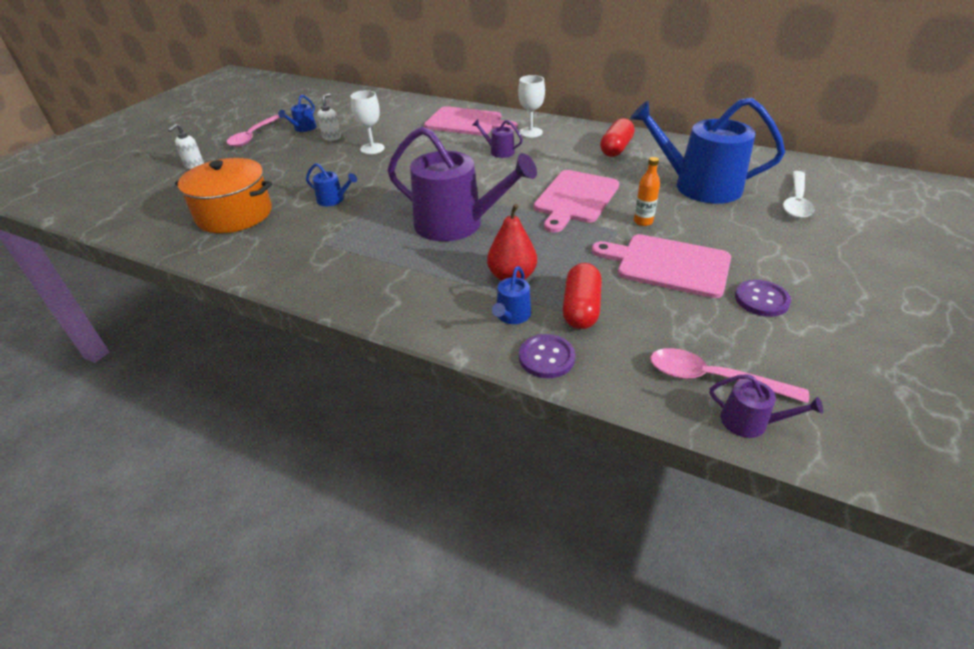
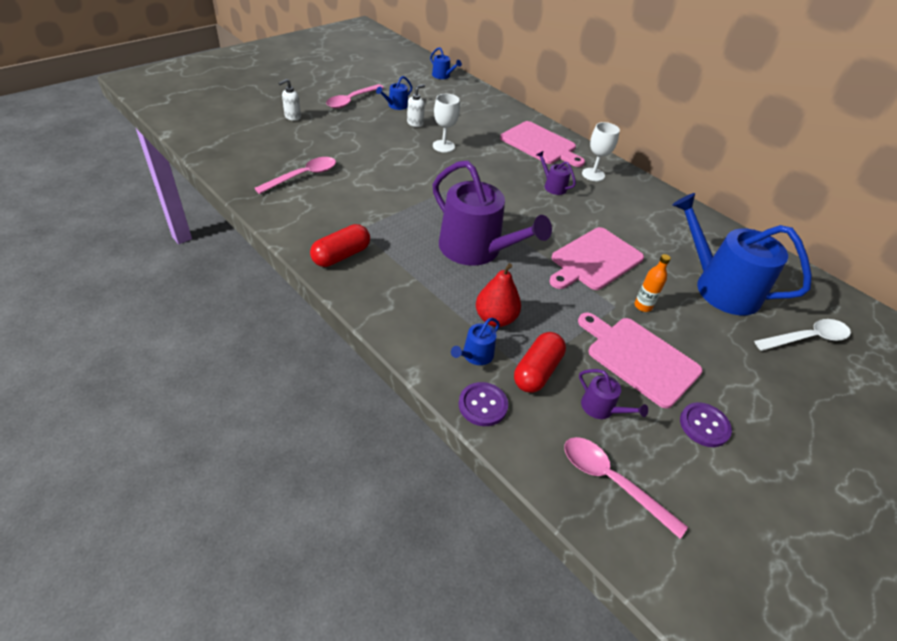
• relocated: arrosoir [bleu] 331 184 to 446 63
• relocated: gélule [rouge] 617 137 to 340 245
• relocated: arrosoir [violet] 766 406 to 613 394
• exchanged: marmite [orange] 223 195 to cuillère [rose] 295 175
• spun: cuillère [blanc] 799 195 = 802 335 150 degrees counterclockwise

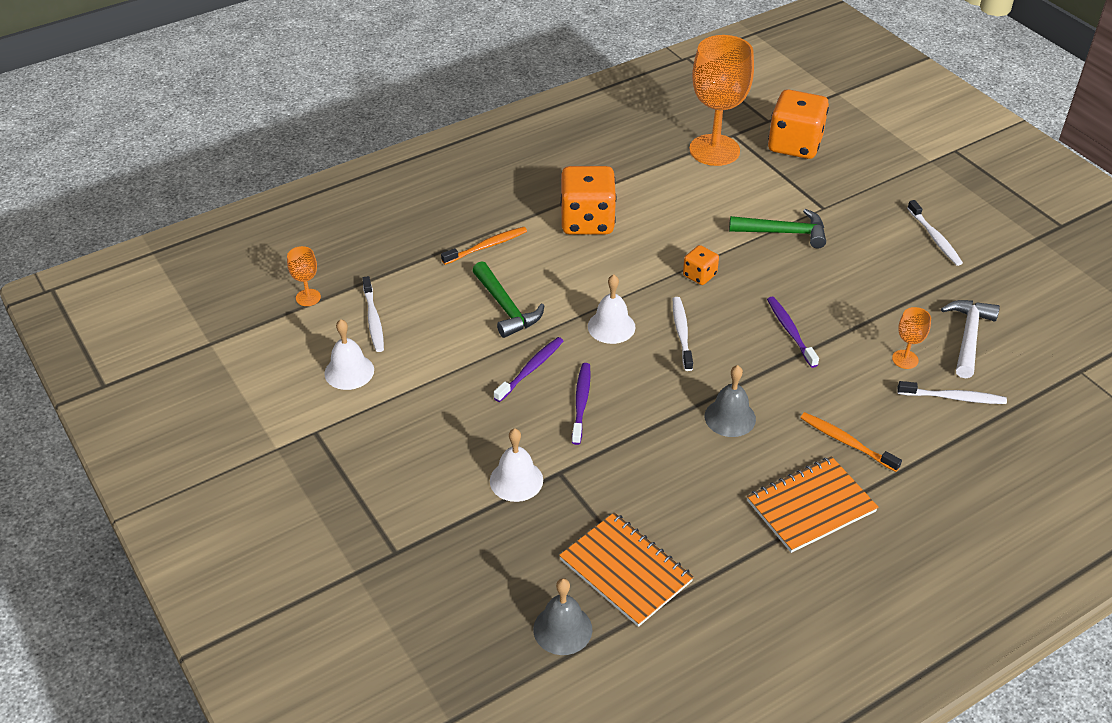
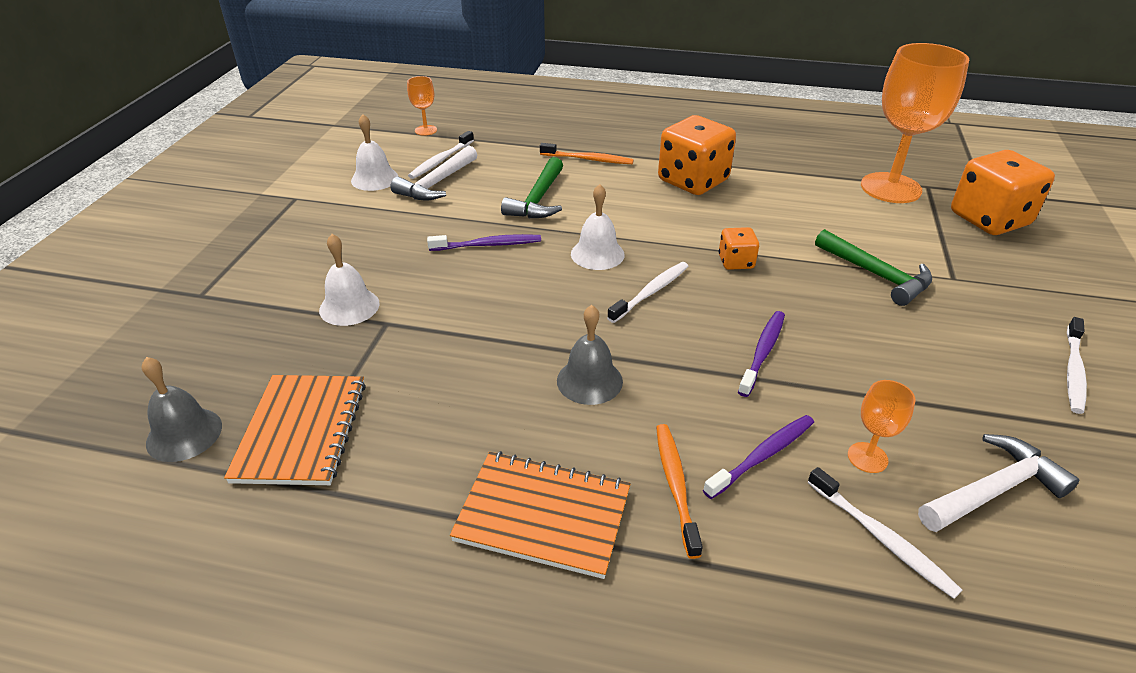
• appeared: marteau [blanc] 433 173
• relocated: brosse à dents [violet] 581 404 to 758 457

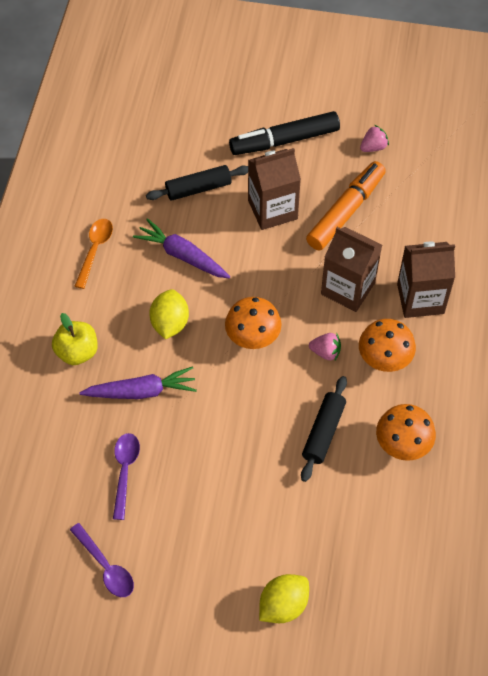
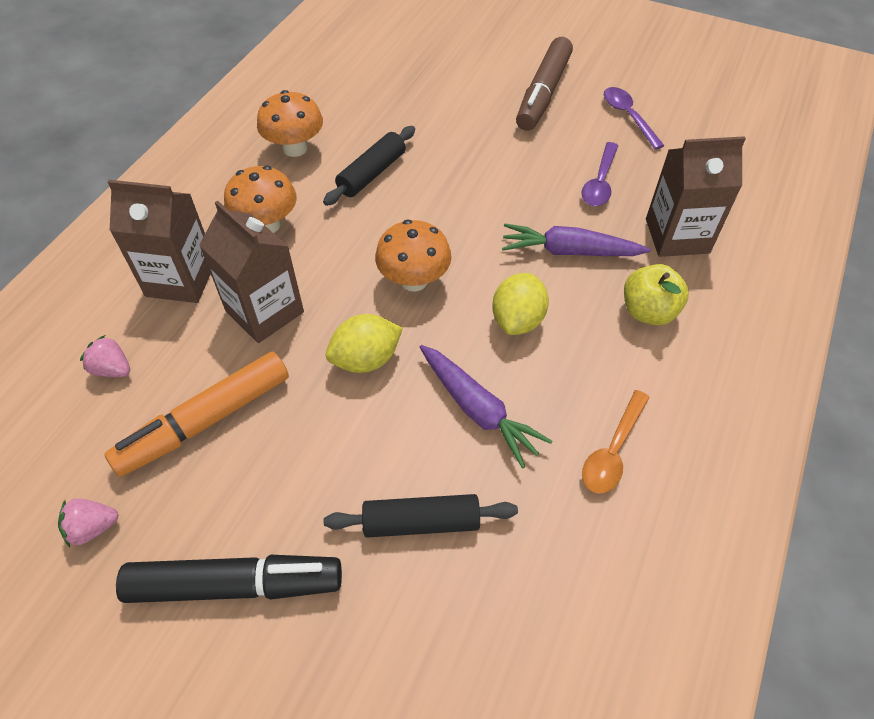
• appeared: feutre [marron] 544 84
• relocated: brique de lait [marron] 274 189 to 696 196
• relocated: citron [jaune] 284 598 to 364 343
• relocated: fraise [rose] 325 346 to 105 356

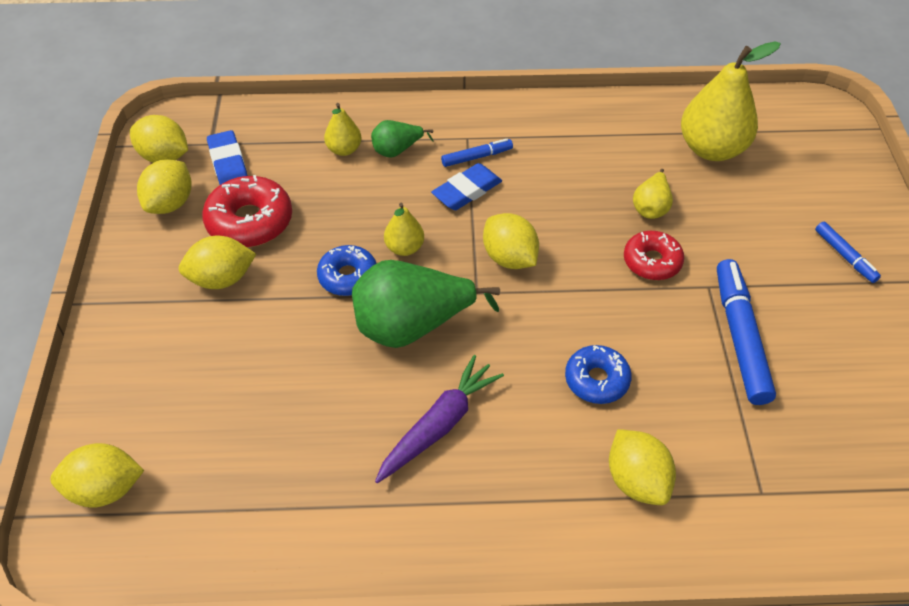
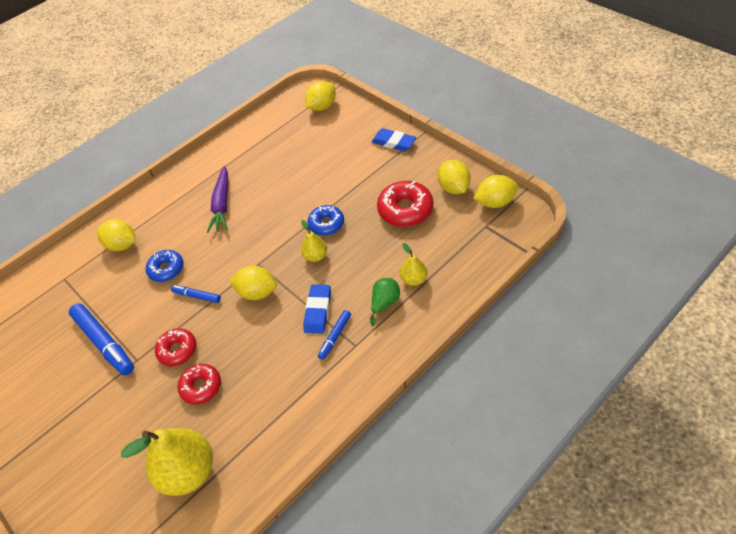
• missing: citron [jaune] 217 262
• missing: poire [vert] 426 304
• relocated: gomme [bleu] 227 157 to 394 139
• relocated: feutre [bleu] 848 252 to 196 294
• exchanged: poire [jaune] 653 194 to beignet [rouge] 199 384

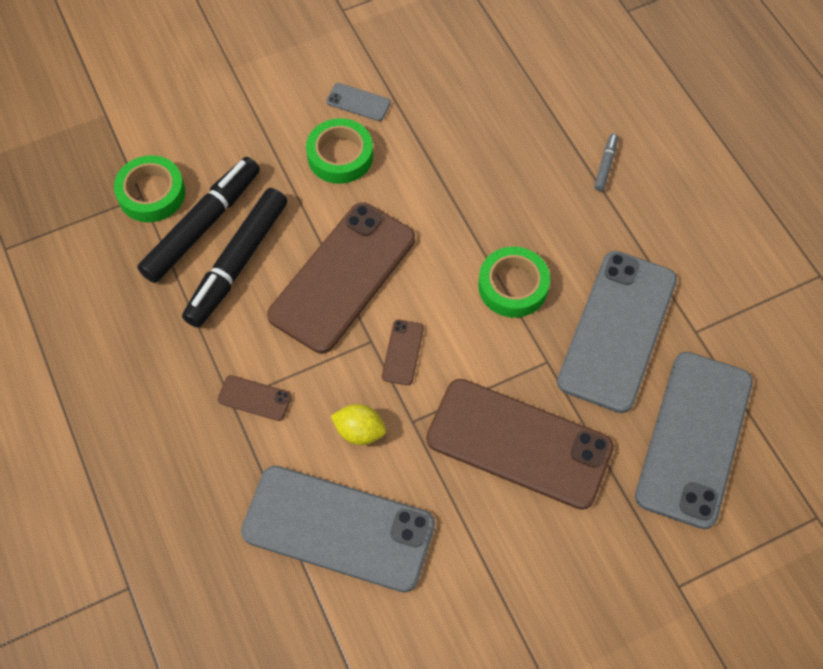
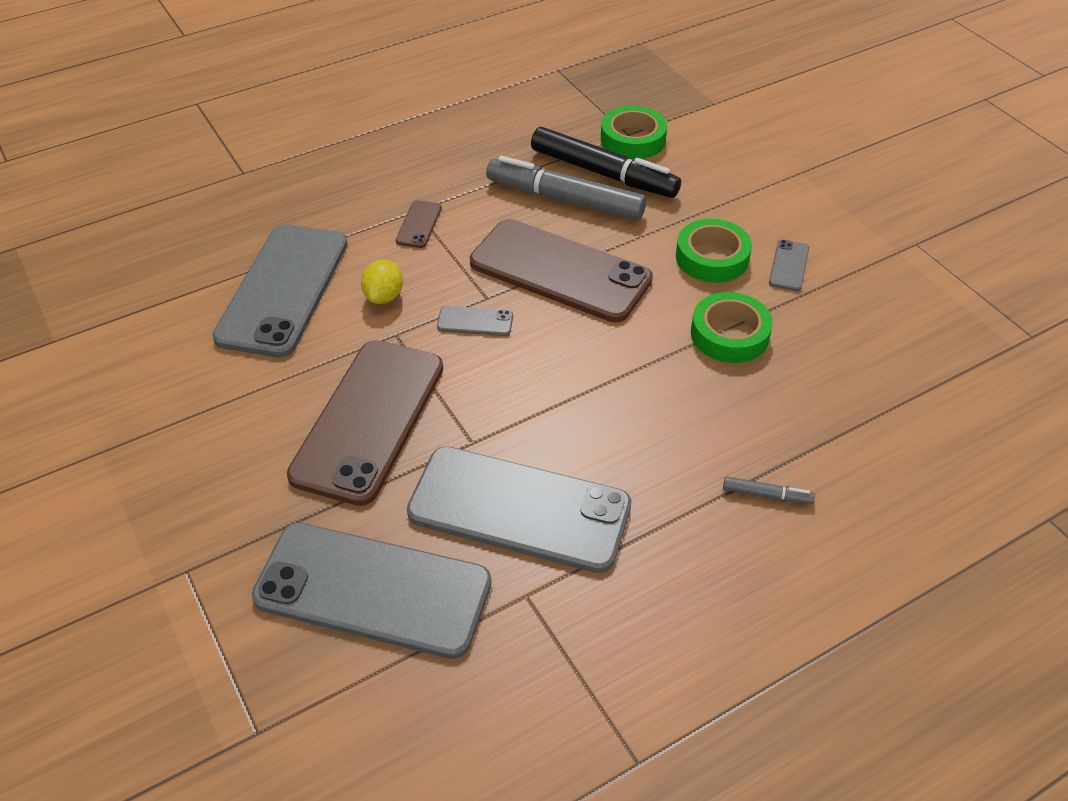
• relocated: ruban adhésif [vert] 514 282 to 732 327
• colour: feutre [noir] 234 258 to feutre [gris] 566 188
• colour: téléphone [marron] 403 352 to téléphone [gris] 475 321

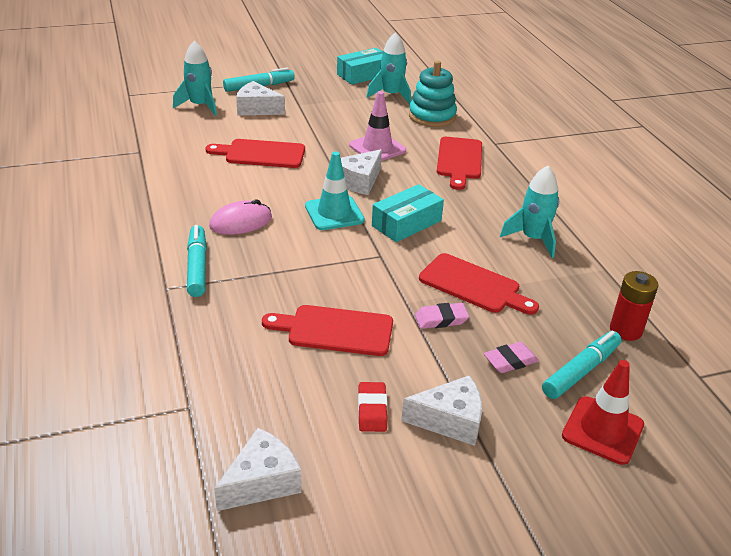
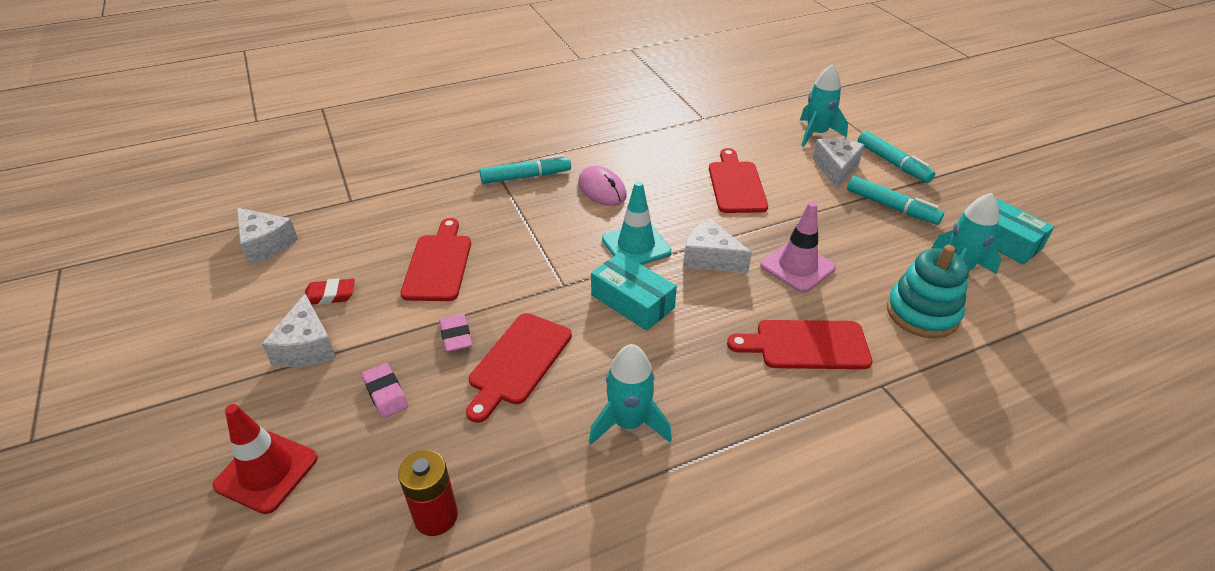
• relocated: feutre [turquoise] 581 365 to 895 200

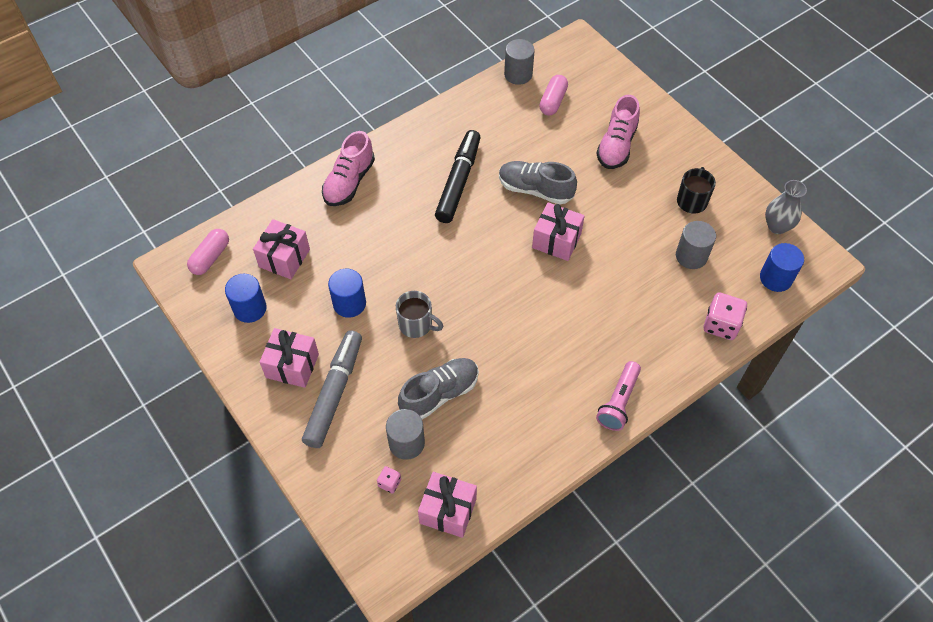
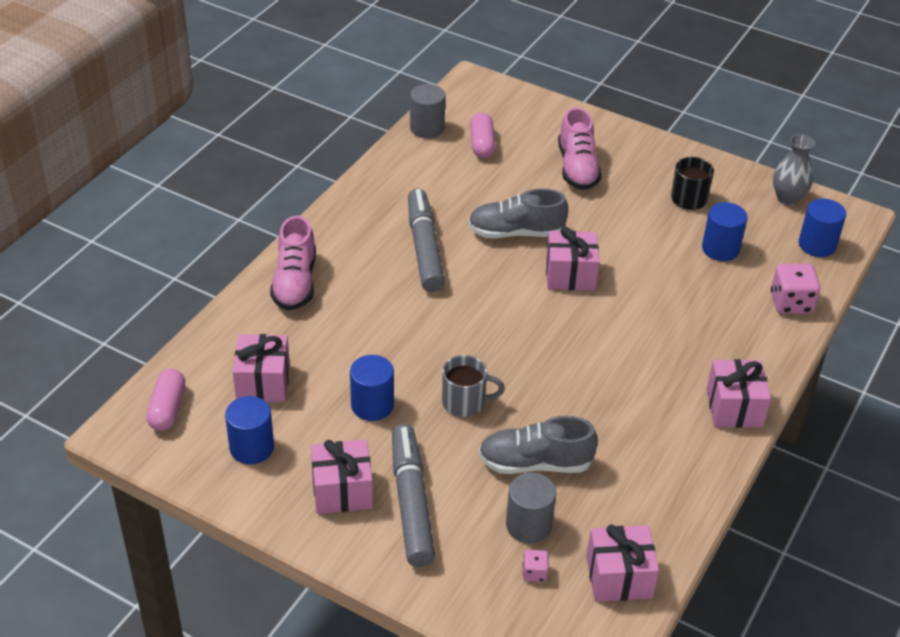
• exchanged: lampe de poche [rose] 618 396 to cadeau [rose] 738 393
• colour: feutre [noir] 458 176 to feutre [gris] 426 240
• colour: cylindre [gris] 696 245 to cylindre [bleu] 725 231
• spun: chaussure [gris] 438 389 = 538 445 120 degrees counterclockwise

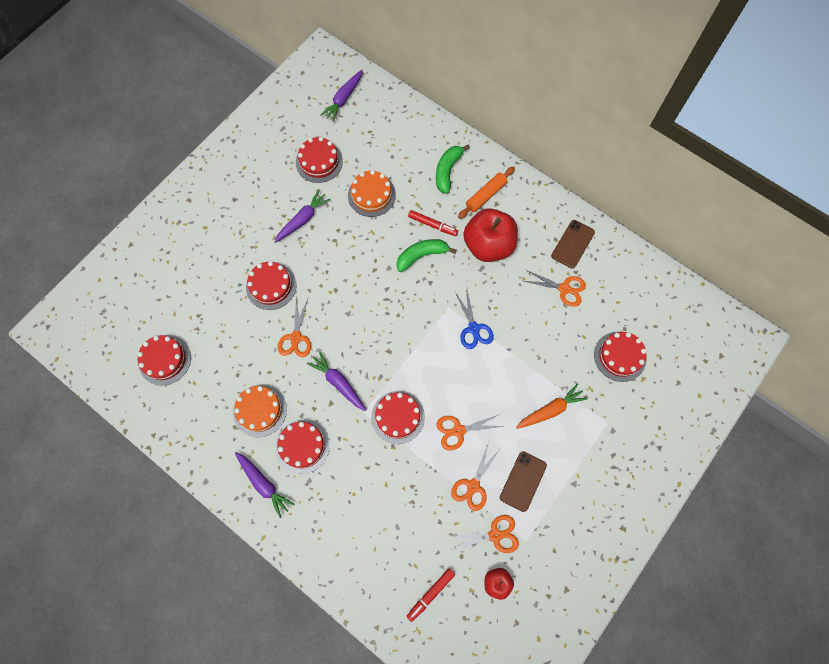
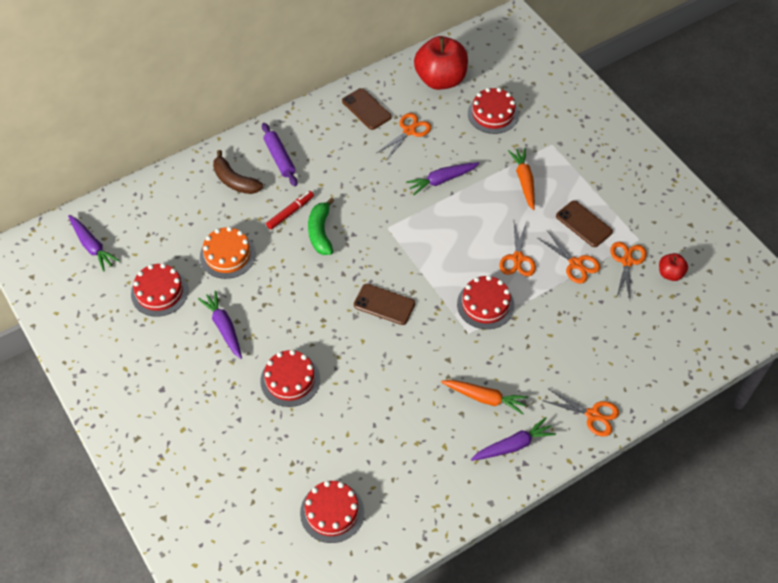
• missing: gâteau [orange] 260 410
• missing: feutre [rouge] 431 595
• missing: ciseaux [bleu] 474 318
• appeared: téléphone [marron] 384 304
• relocated: ciseaux [orange] 294 327 to 581 412
• relocated: carotte [violet] 336 381 to 443 178
• relocated: pomme [rouge] 490 235 to 441 63
• exchanged: gâteau [rouge] 302 446 to carotte [orange] 484 397
• colour: banane [vert] 453 169 to banane [marron] 238 172
• colour: rouleau à pâtisserie [orange] 486 192 to rouleau à pâtisserie [violet] 280 154

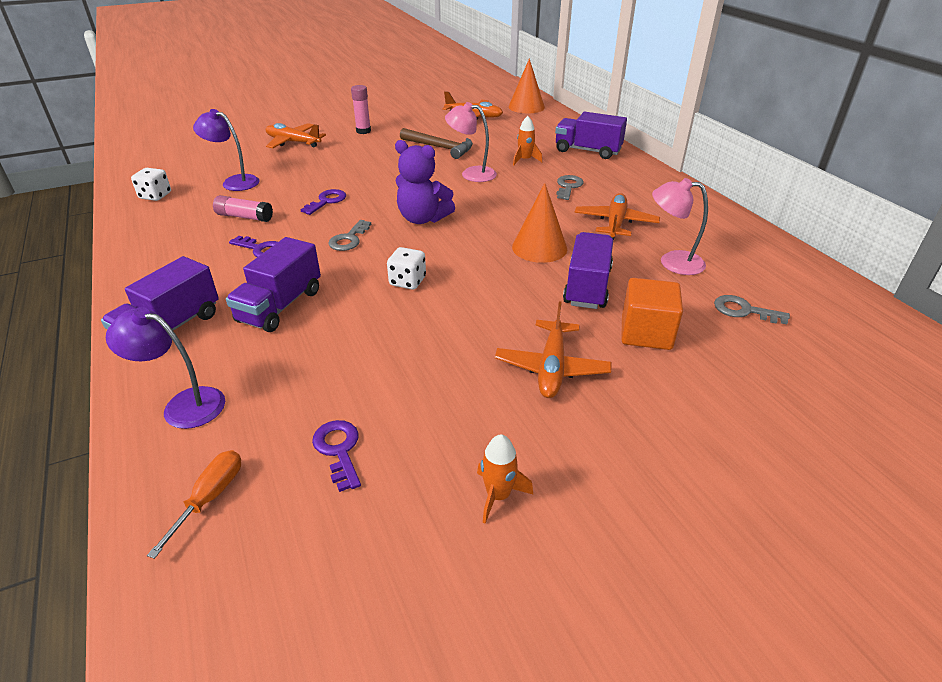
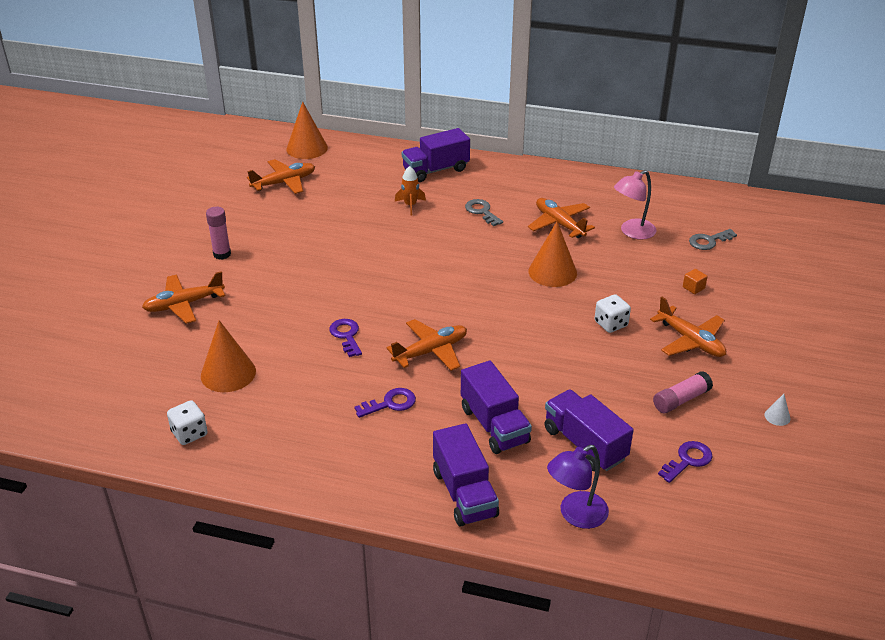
• missing: tournevis [orange] 194 504
• missing: ours en peluche [violet] 425 182
• missing: marteau [marron] 436 143
• missing: lampe [rose] 471 142
• relocated: bâton de colle [rose] 243 208 to 683 392
• relocated: dé [blanc] 406 268 to 612 313
• relocated: camion [violet] 588 270 to 588 430
• exchanged: lampe [violet] 226 150 to cône [orange] 228 356
• exchanged: clé [gris] 349 235 to avion [orange] 427 345
• exchanged: fusée [orange] 505 479 to cône [blanc] 777 410
• spun: clé [violet] 336 456 = 685 462 120 degrees clockwise
• size: cube [orange] 652 314 = 695 281 x0.45

